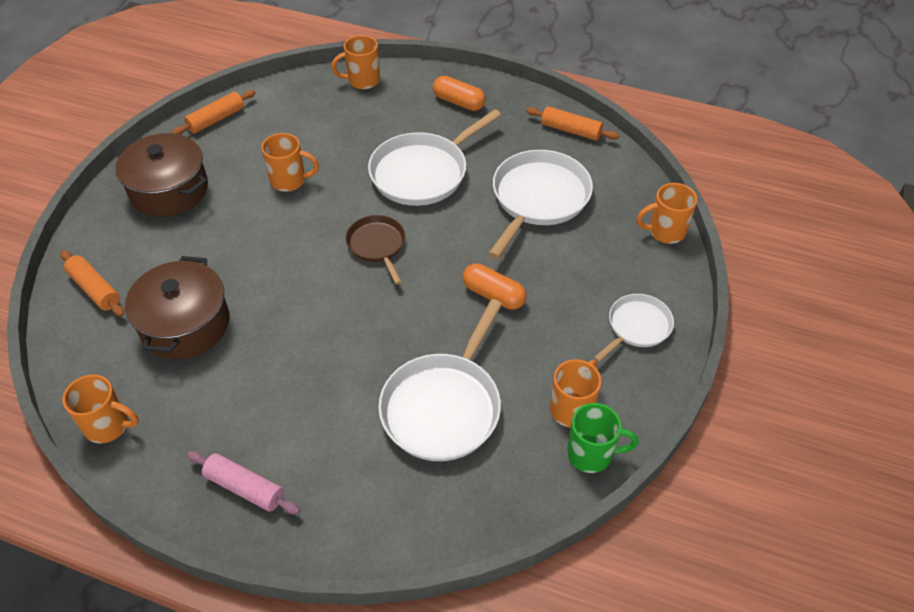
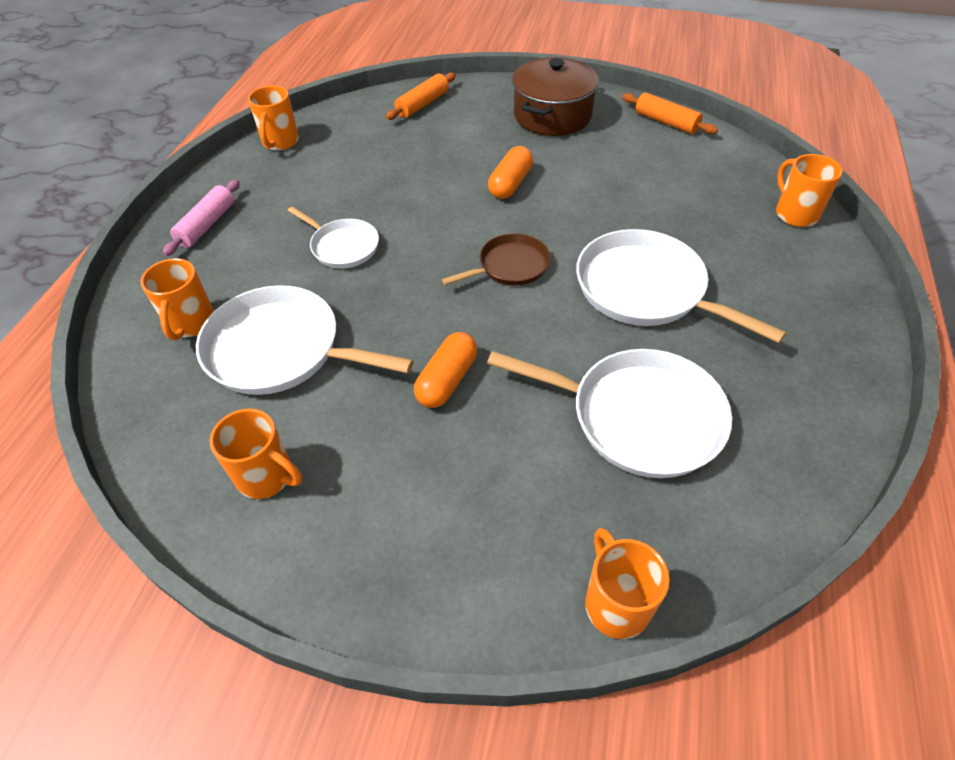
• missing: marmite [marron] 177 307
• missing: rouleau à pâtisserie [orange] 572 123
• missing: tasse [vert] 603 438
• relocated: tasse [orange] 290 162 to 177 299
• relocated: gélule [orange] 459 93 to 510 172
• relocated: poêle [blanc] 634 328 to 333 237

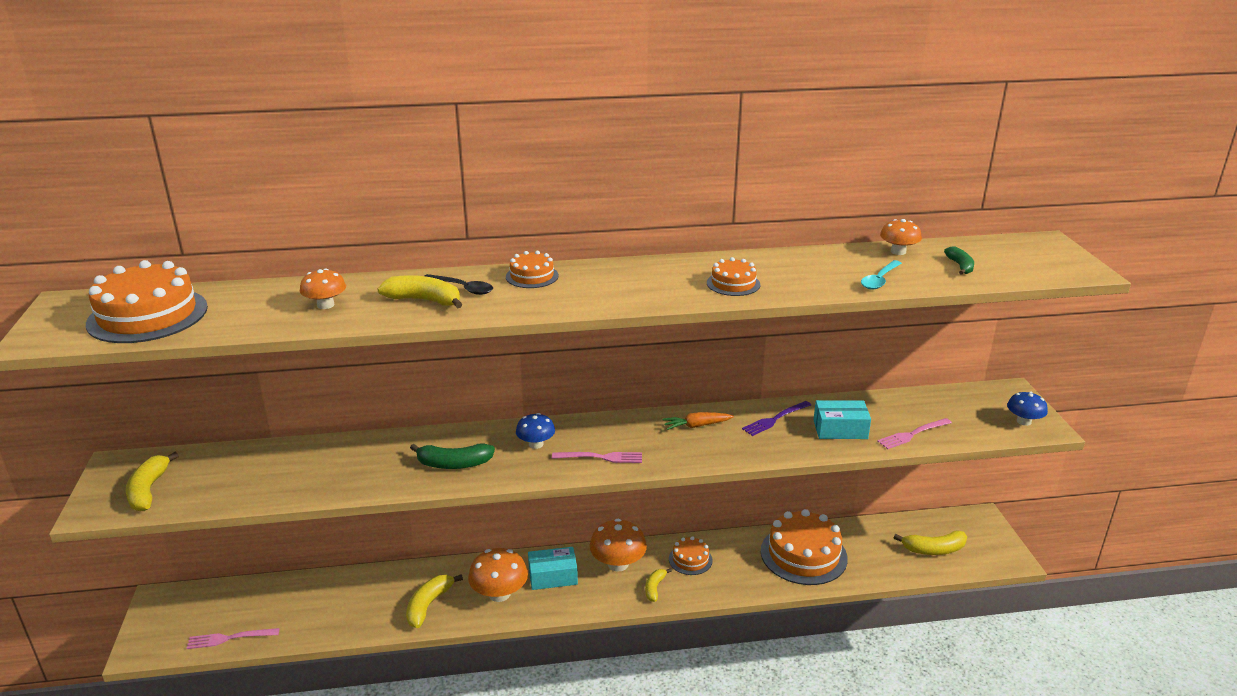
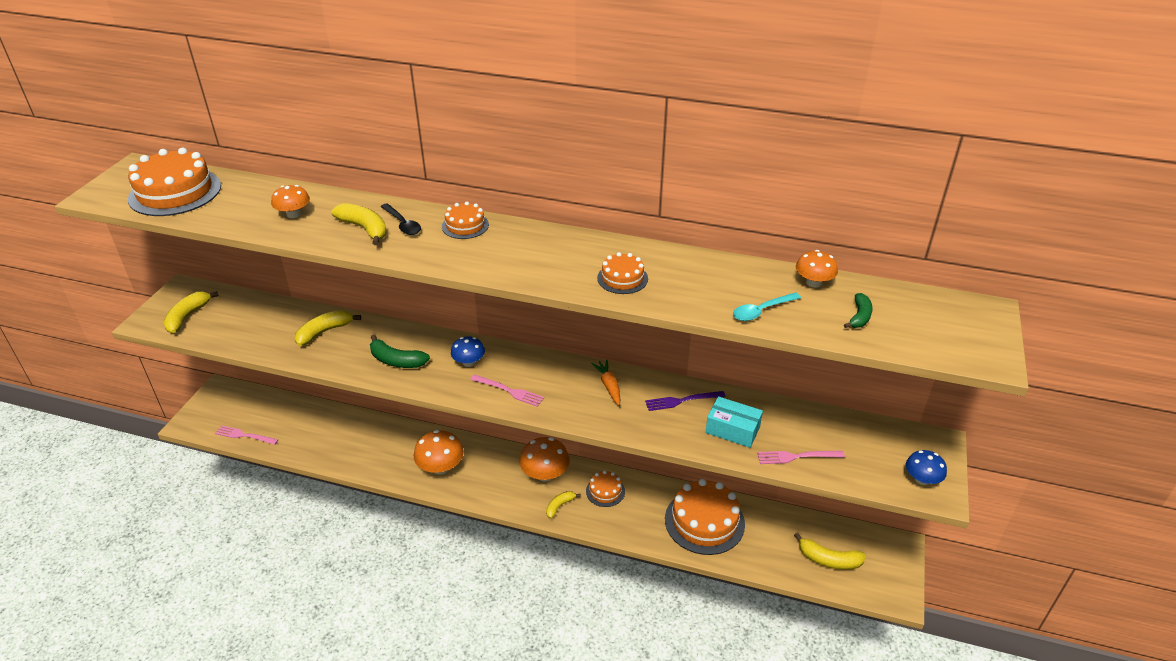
• missing: boîte [turquoise] 553 568
• relocated: banane [jaune] 434 601 to 328 328
• spun: carotte [orange] 698 421 = 605 382 60 degrees clockwise

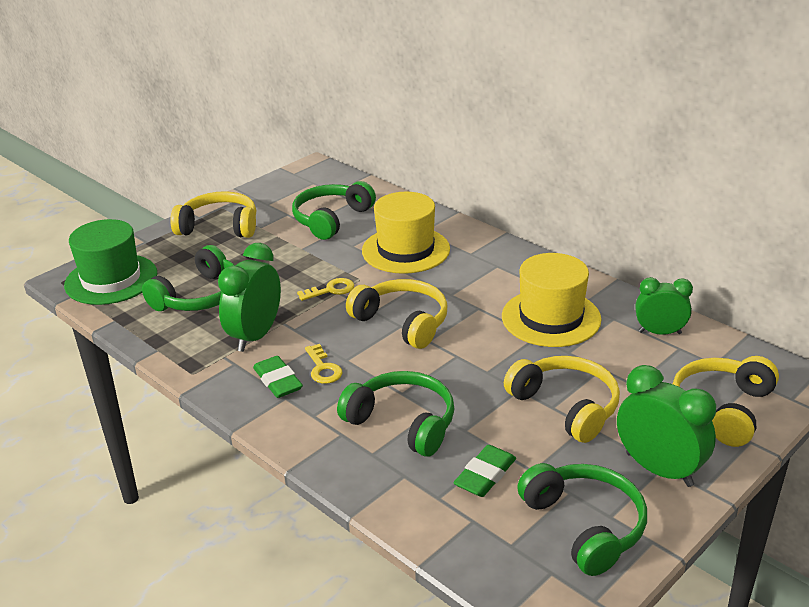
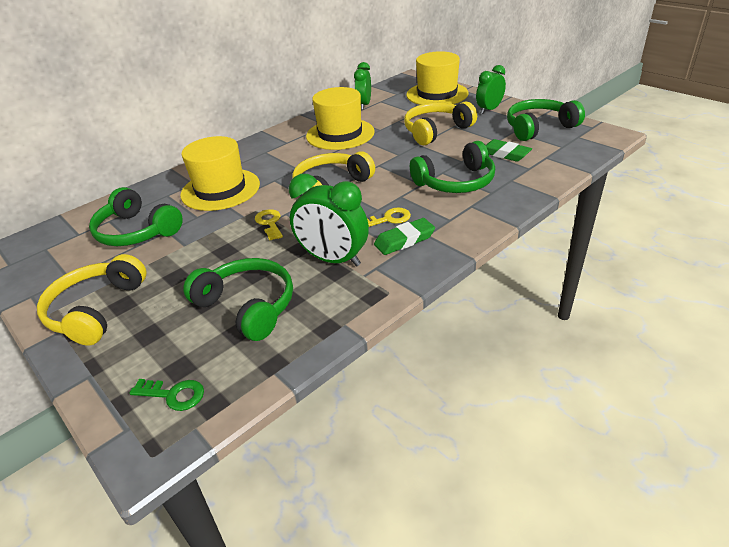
• exchanged: chapeau [vert] 110 262 to clé [vert] 166 395
• exchanged: casque audio [jaune] 726 401 to chapeau [jaune] 437 78
• spun: casque audio [vert] 395 414 = 452 167 150 degrees counterclockwise
• size: réveil [vert] 666 426 = 491 89 x0.66

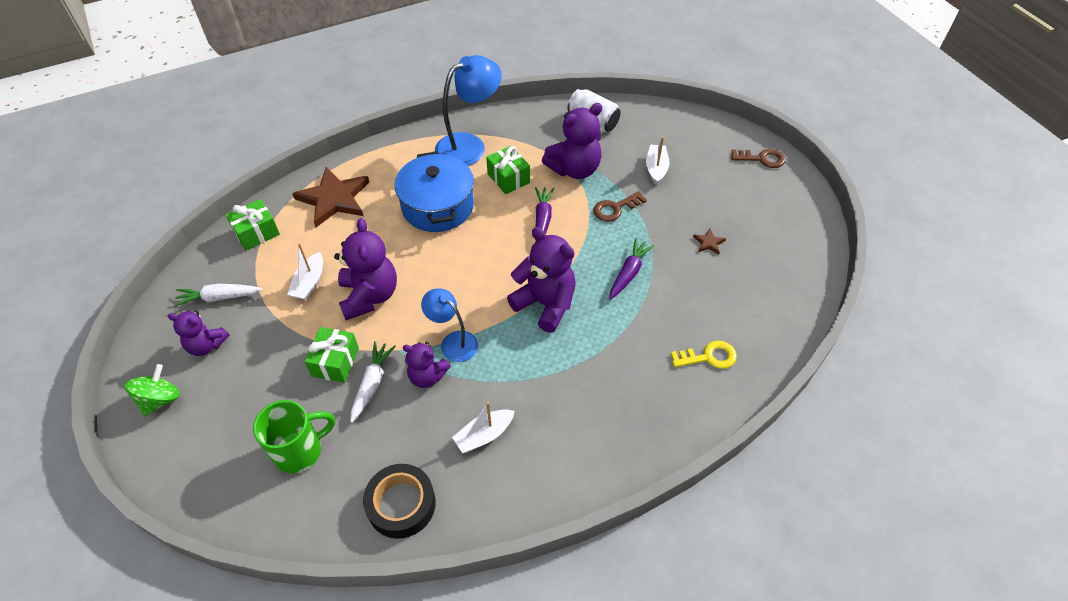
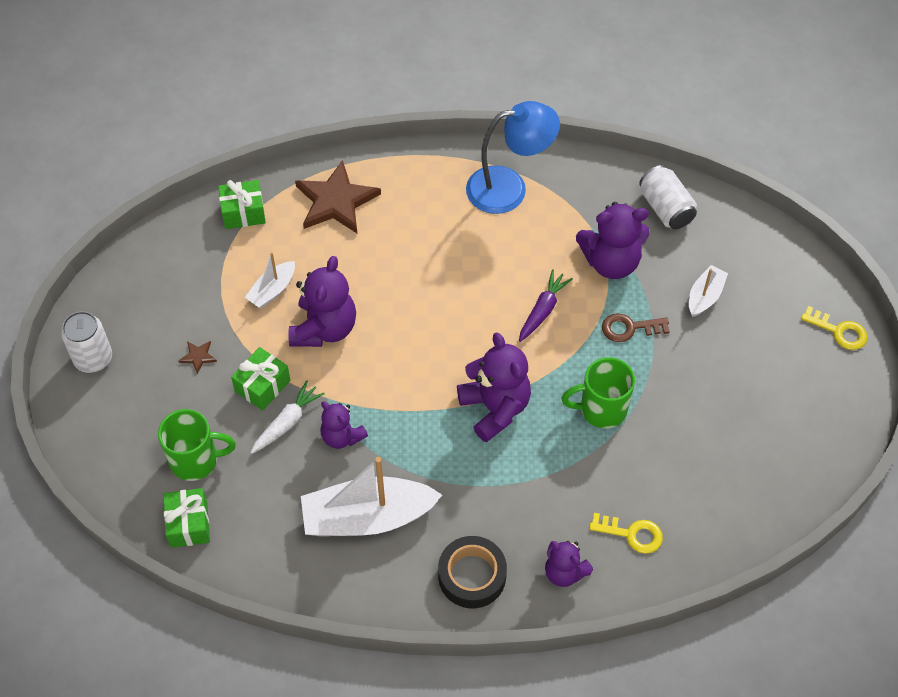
• missing: carotte [blanc] 218 295
• missing: marmite [bleu] 434 191
• missing: lampe [bleu] 449 325
• relocated: ours en peluche [violet] 198 333 to 569 563
• relocated: ruban adhésif [noir] 399 501 to 472 572
• relocated: cadeau [vert] 508 170 to 186 518
• relocated: étoile [marron] 709 242 to 198 357
• exchanged: toupie [vert] 152 390 to canette [blanc] 86 342
• exchanged: carotte [violet] 631 269 to tasse [vert] 598 393
• colour: clé [marron] 758 158 to clé [jaune] 834 328
• size: bateau [blanc] 483 427 = 371 496 x2.00

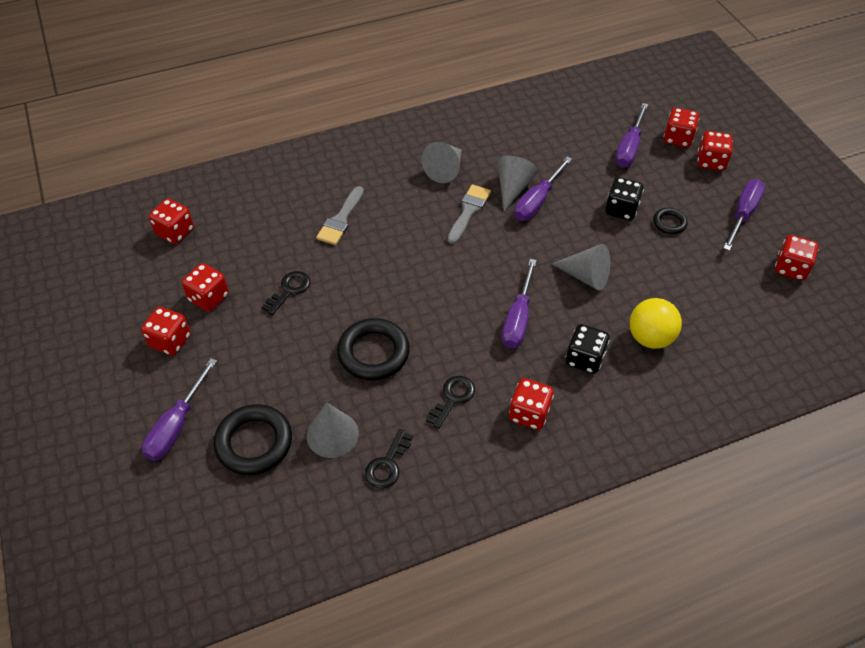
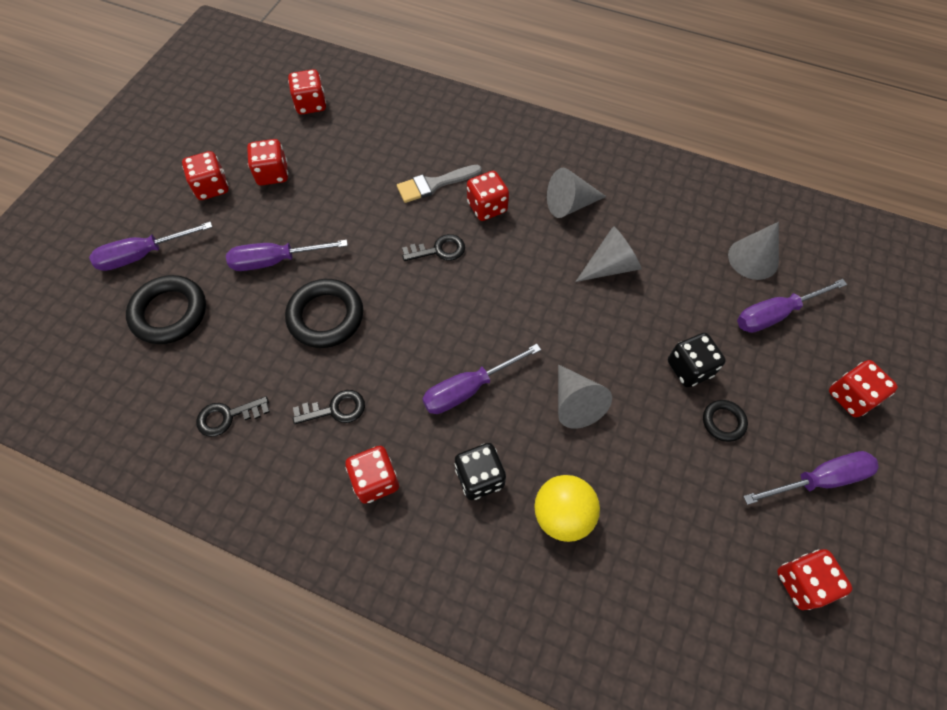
• missing: pinceau [gris] 469 214
• relocated: clé [noir] 286 293 to 433 247
• relocated: cône [gris] 332 430 to 753 251
• relocated: tournevis [violet] 543 188 to 287 255
• relocated: dé [rouge] 681 128 to 488 196

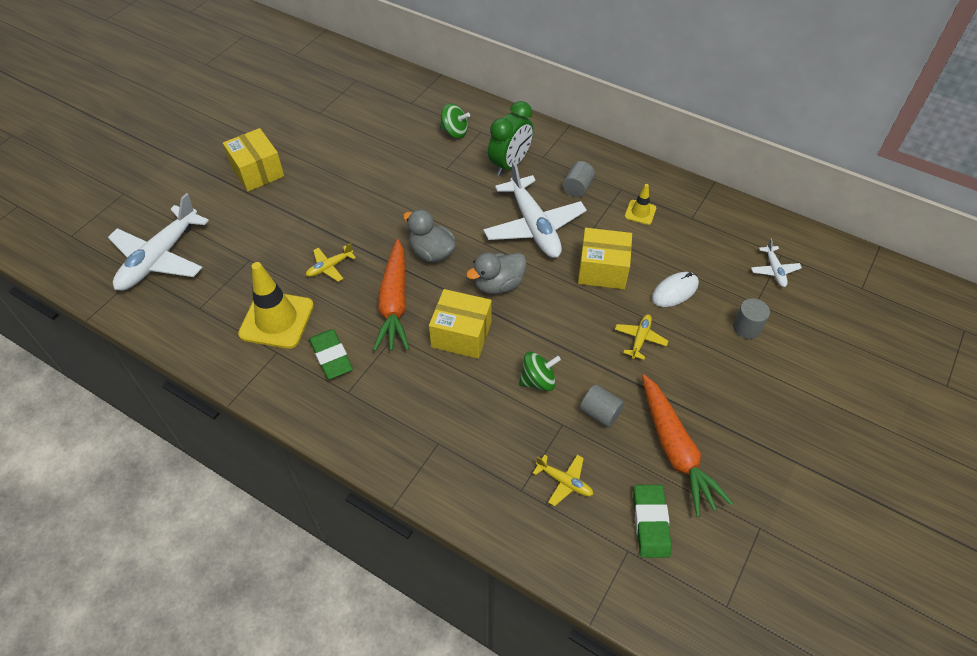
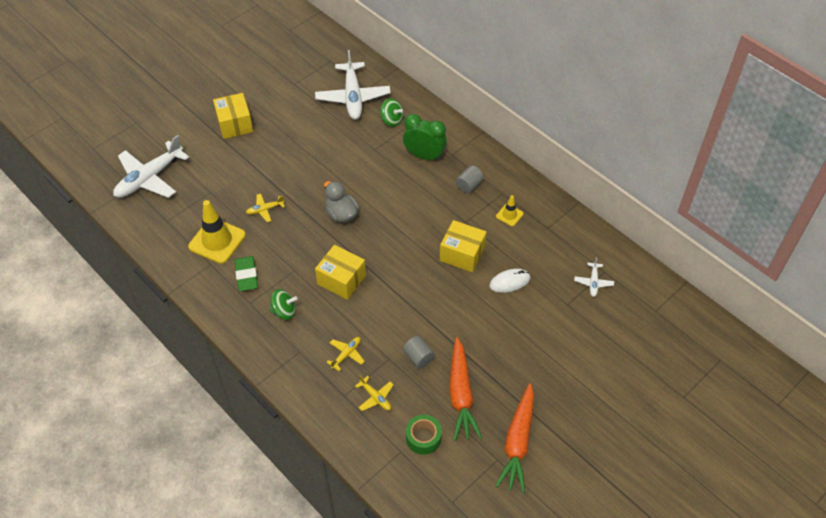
• missing: canard [gris] 496 273
• missing: cylindre [gris] 751 318
• relocated: carotte [orange] 391 295 to 514 438
• relocated: avion [blanc] 535 210 to 353 85
• relocated: toupie [vert] 540 371 to 283 304
• relocated: avion [jaune] 641 337 to 345 354
• exchanged: gomme [vert] 652 521 to ruban adhésif [vert] 424 435
• spun: réveil [vert] 510 138 = 425 137 120 degrees counterclockwise

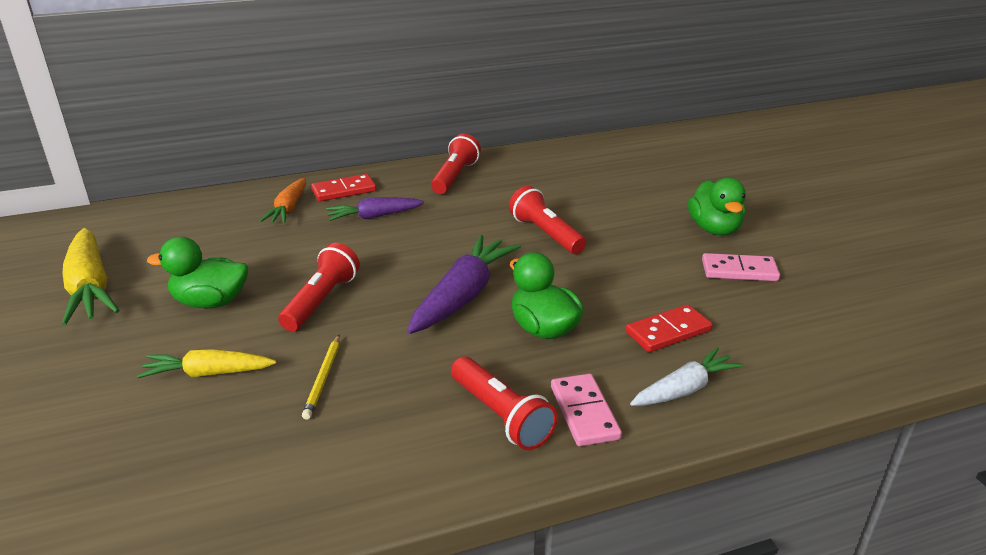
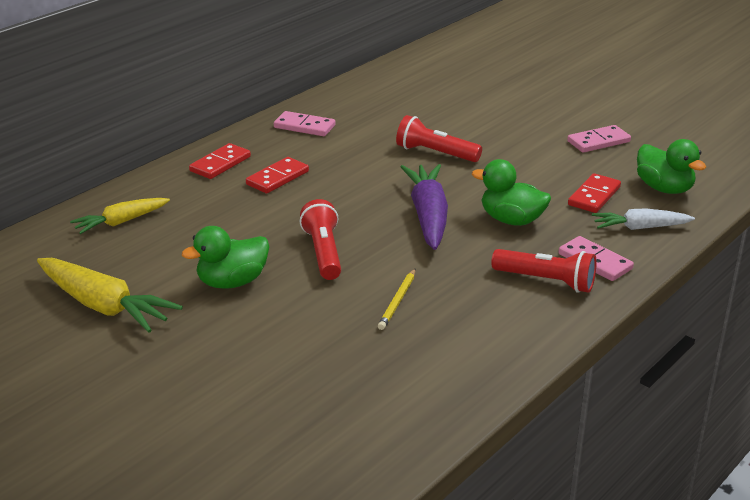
• missing: carotte [orange] 283 200
• relocated: carotte [jaune] 206 363 to 120 216
• relocated: canard [vert] 717 206 to 671 166
• exchanged: carotte [violet] 375 209 to domino [rouge] 277 175
• exchanged: lampe de poche [rouge] 456 164 to domino [rose] 304 123
• spun: crayon [jaune] 321 377 = 396 299 45 degrees clockwise
• spun: carotte [blanc] 686 376 = 643 219 120 degrees counterclockwise

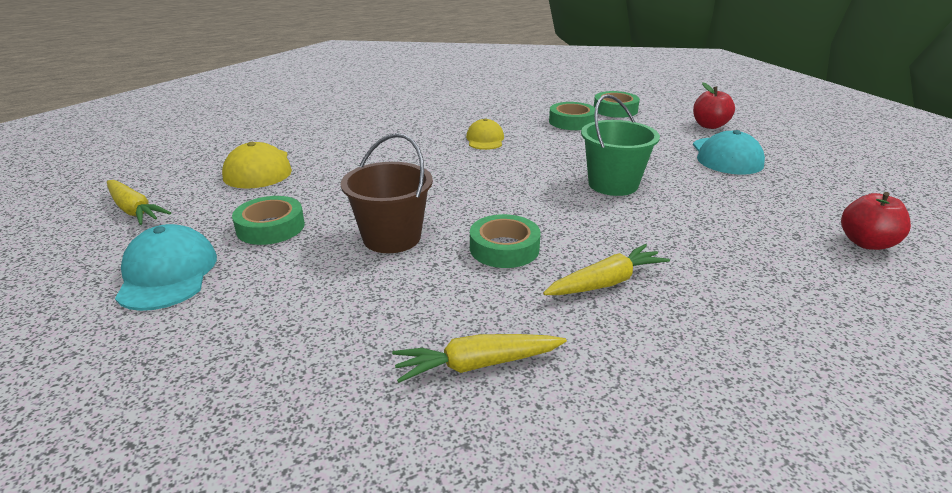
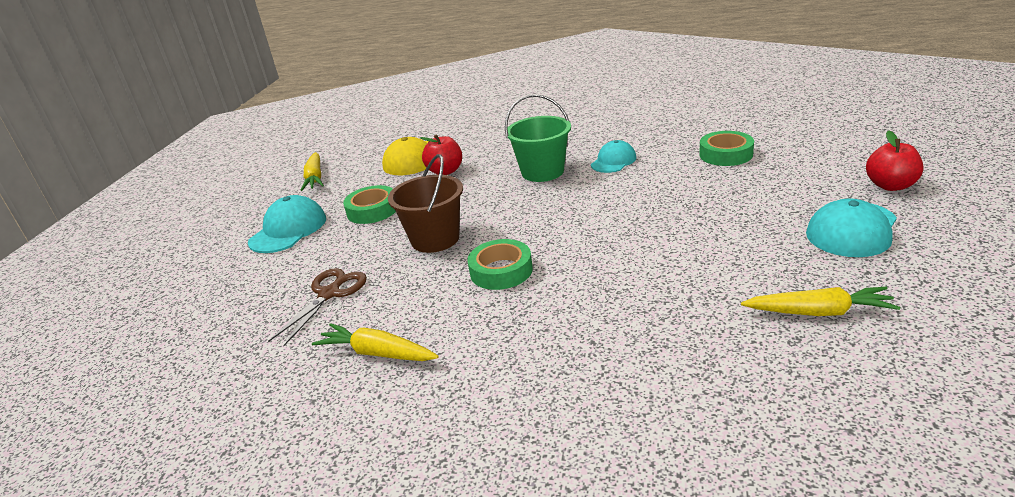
• missing: ruban adhésif [vert] 617 104
• appeared: ciseaux [marron] 317 307
• relocated: carotte [jaune] 606 269 to 820 301
• relocated: seau [vert] 620 145 to 538 138
• relocated: pomme [rouge] 876 221 to 441 154
• colour: casquette [jaune] 485 134 to casquette [turquoise] 613 156

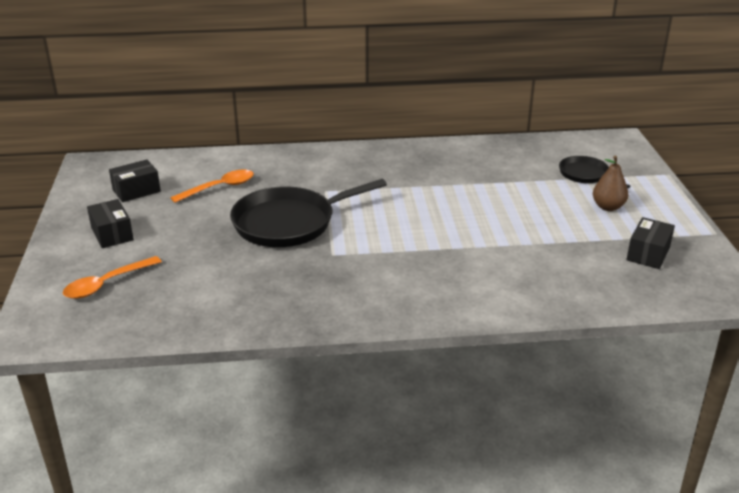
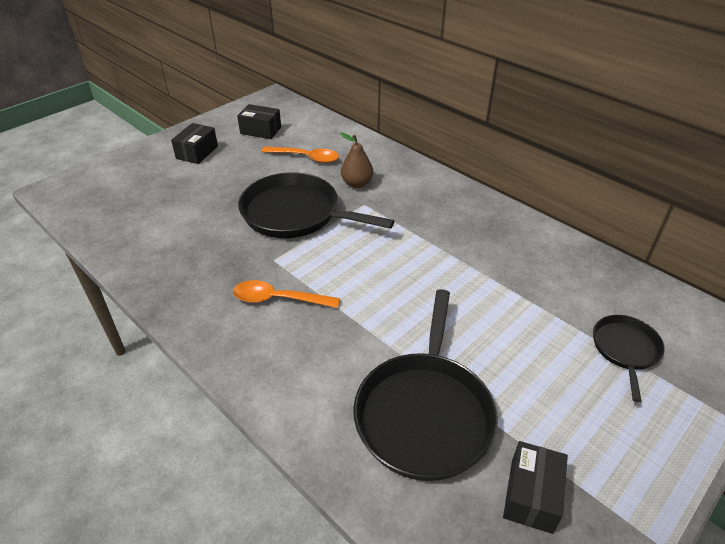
• appeared: poêle [noir] 425 385
• relocated: cuillère [orange] 112 277 to 286 294
• relocated: poire [marron] 610 183 to 356 160
• spun: boîte [noir] 650 243 = 535 487 60 degrees counterclockwise

